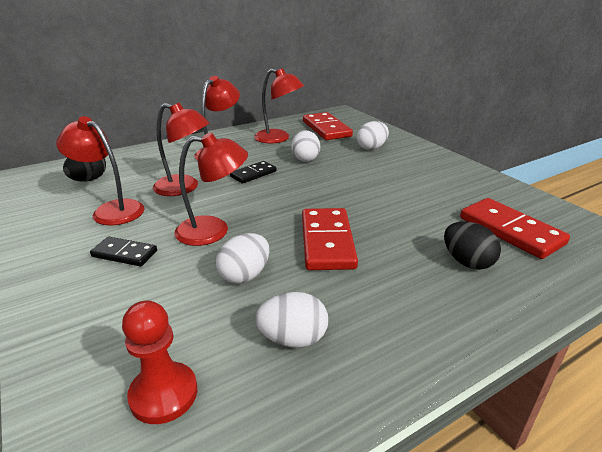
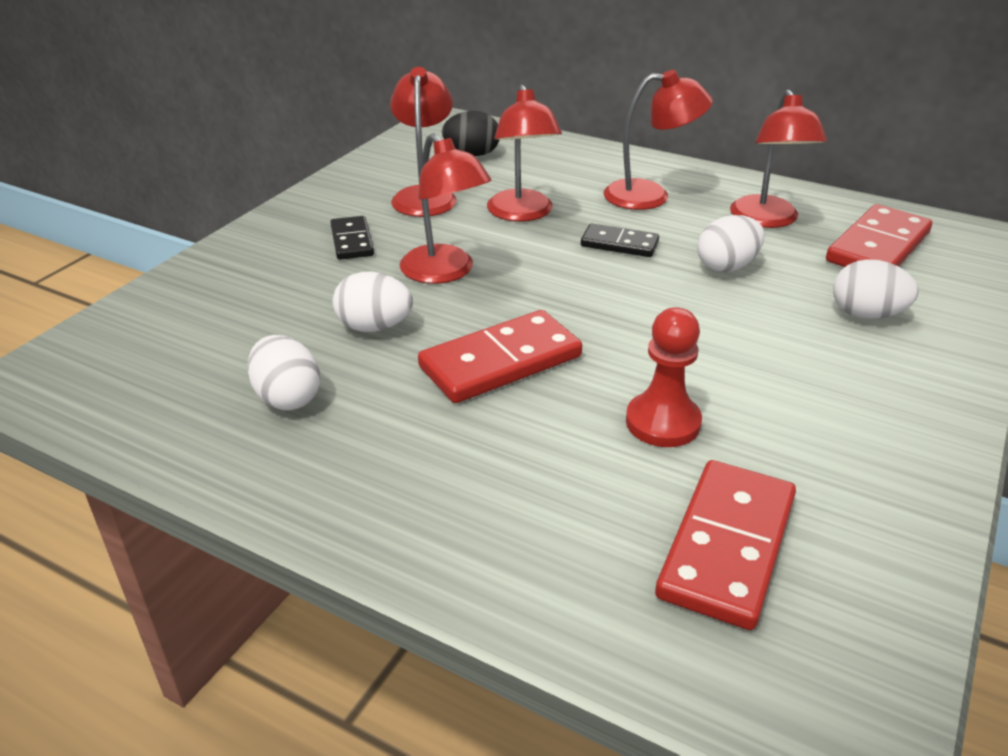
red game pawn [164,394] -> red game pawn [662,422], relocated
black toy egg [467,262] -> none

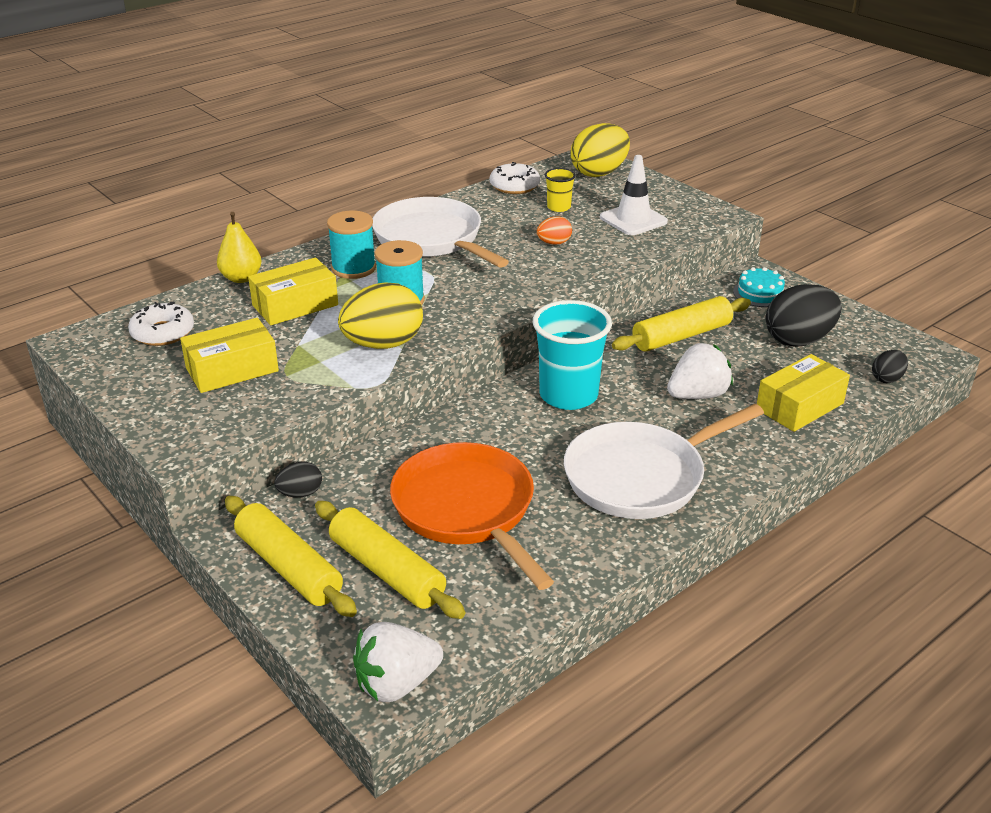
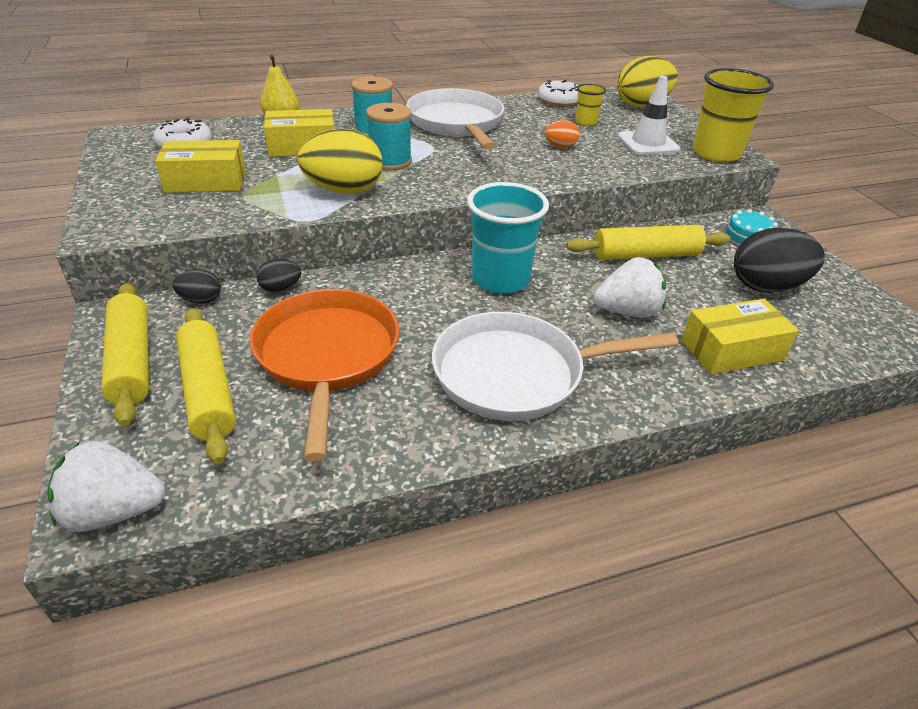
black toy egg [887,379] -> black toy egg [280,289], relocated
none -> golden cup [716,154]

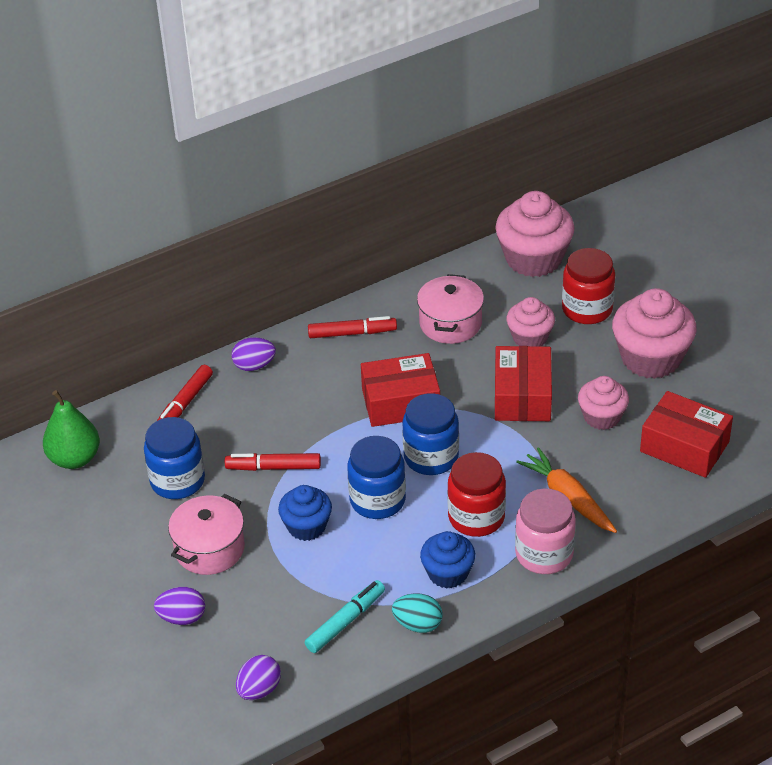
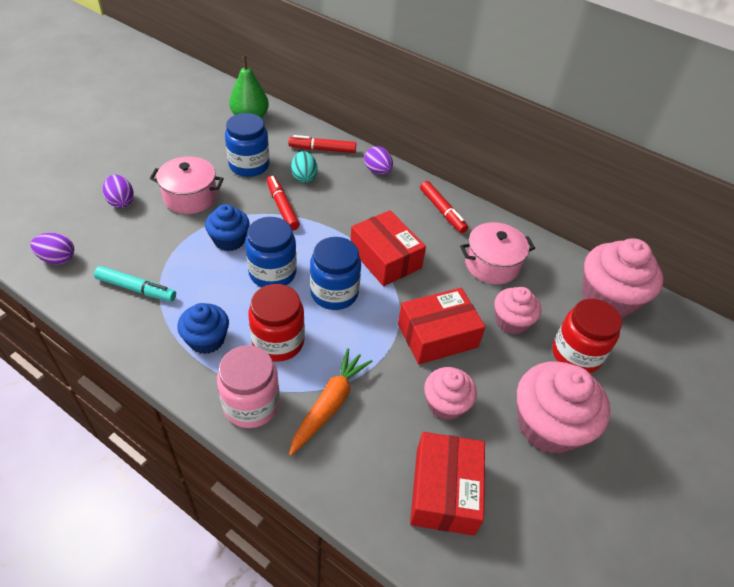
aqua toy egg [418,624] -> aqua toy egg [304,177], relocated

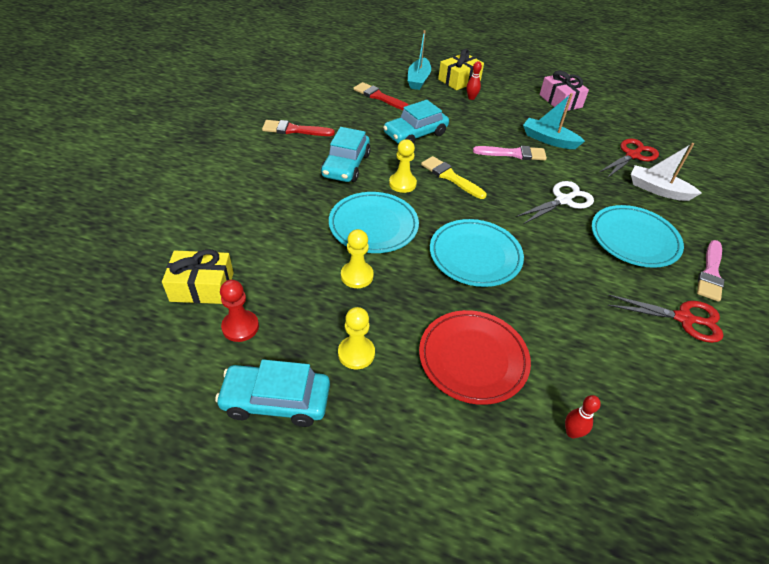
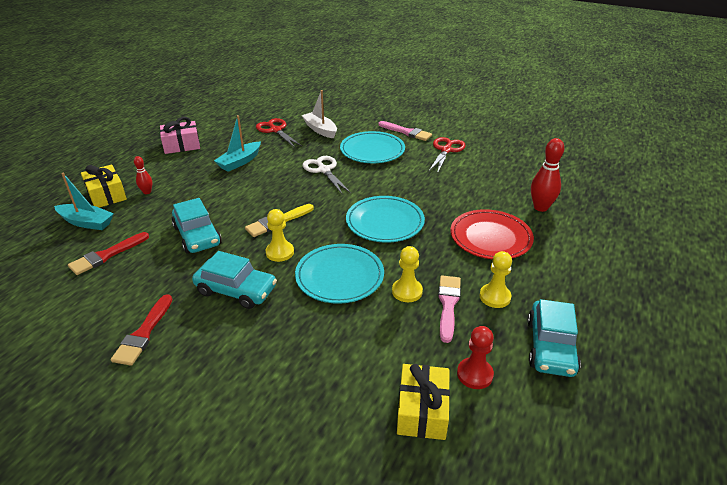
snow-white toy boat [658,190] -> snow-white toy boat [320,130], 105 degrees clockwise
pink paint brush [513,154] -> pink paint brush [448,304], relocated
red tenpin [572,432] -> red tenpin [540,207], x1.81

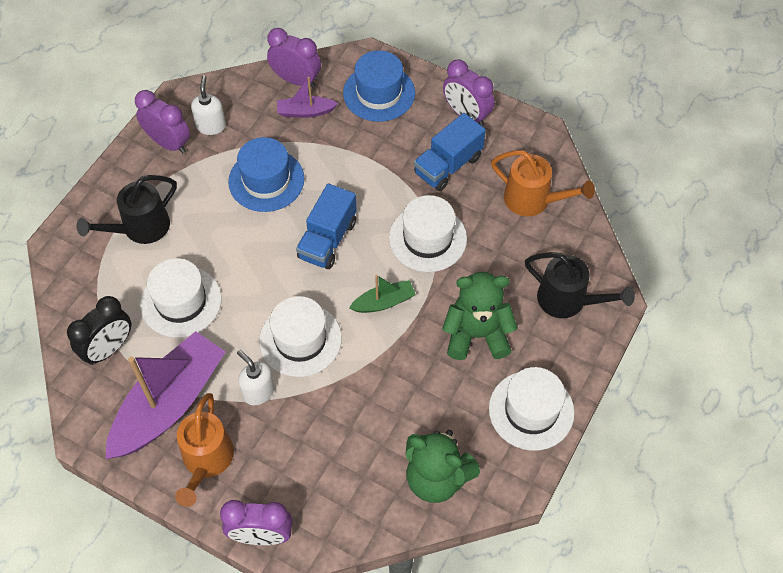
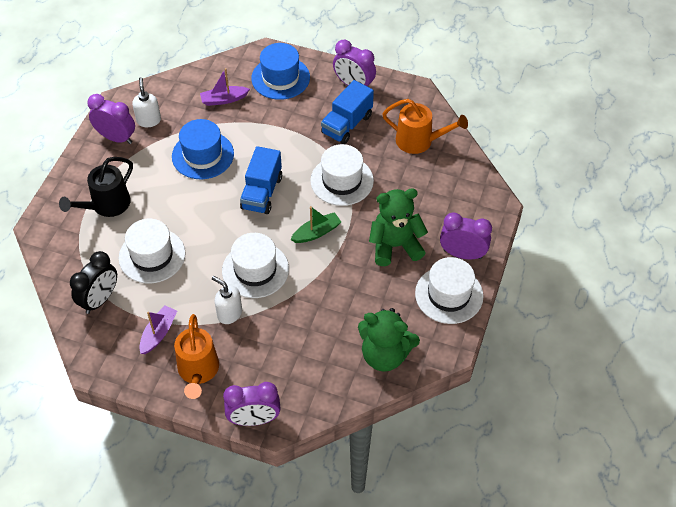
violet toy boat [169,404] -> violet toy boat [158,333], x0.46
violet clock [296,80] -> violet clock [462,254], relocated
black sprinkling can [568,301] -> none

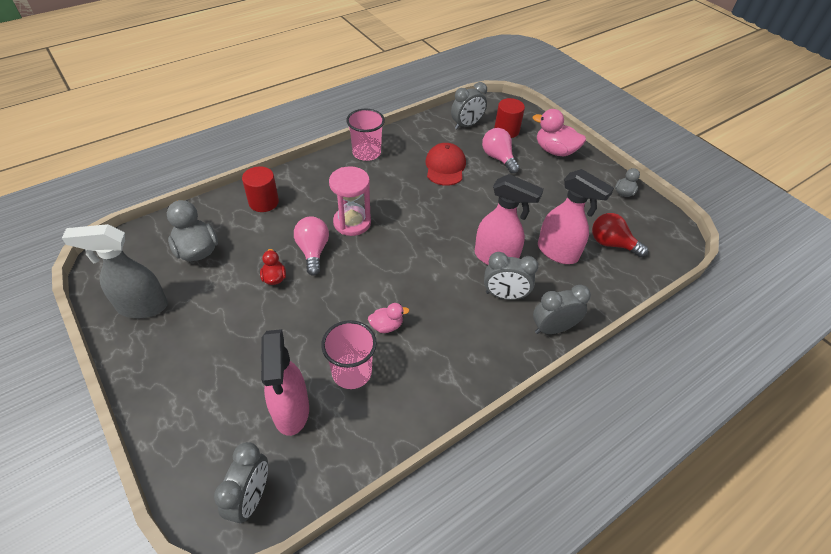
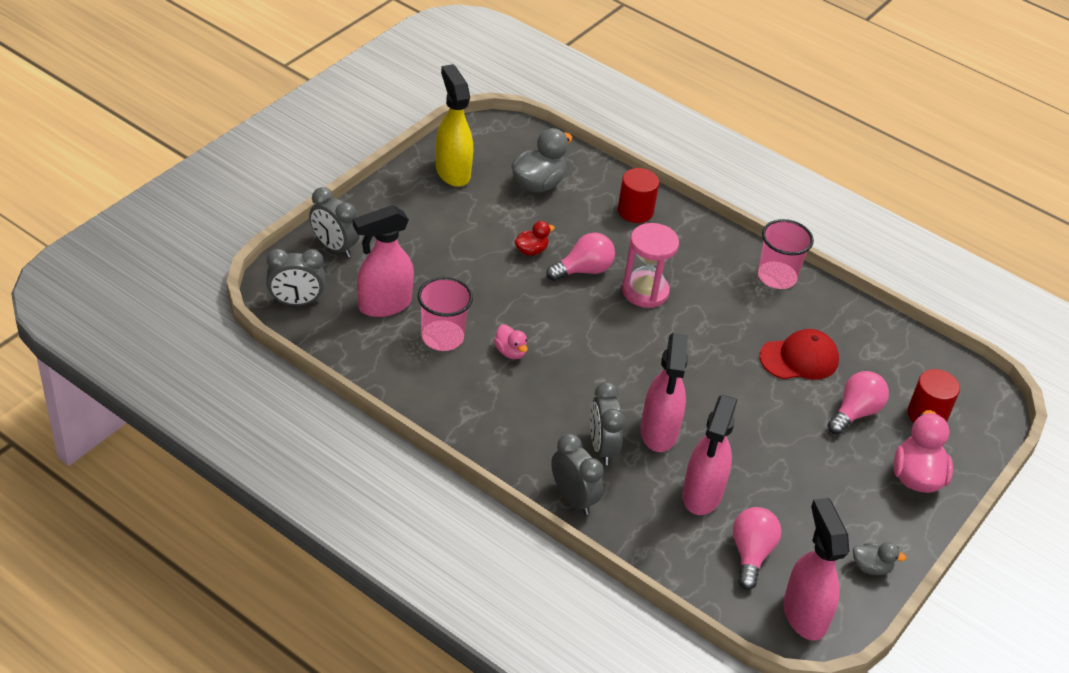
gray clock [466,125] -> gray clock [334,247], relocated
gray spray cleaner [142,307] -> golden spray cleaner [452,172]
red light bulb [611,244] -> pink light bulb [751,554]
none -> pink spray cleaner [804,614]

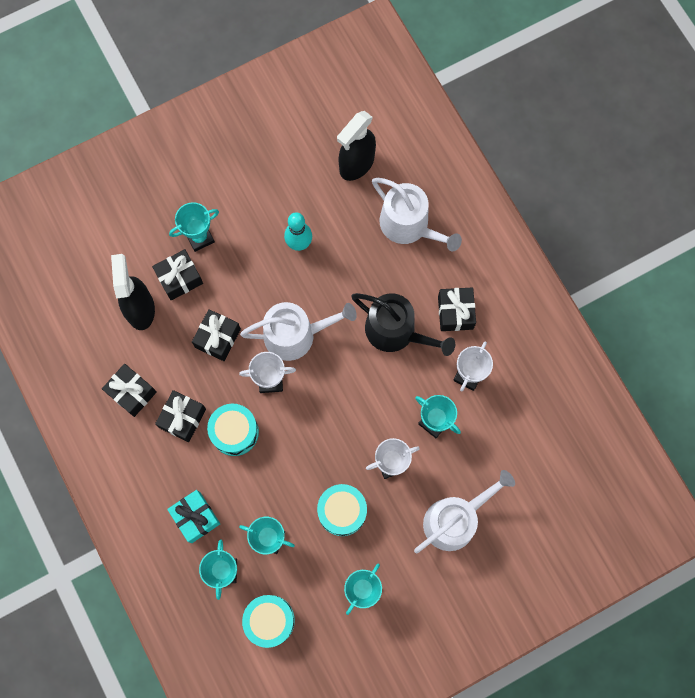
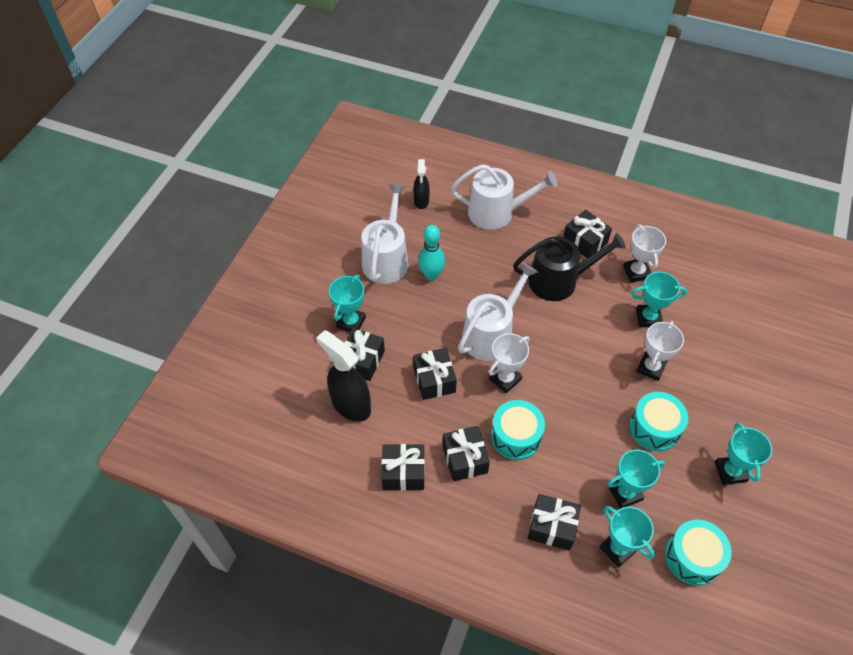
snow-white sprinkling can [455,519] -> snow-white sprinkling can [386,259], relocated
black spray cleaner [356,164] -> black spray cleaner [421,201], x0.60
aqua wrapped gift [195,517] -> black wrapped gift [552,527]

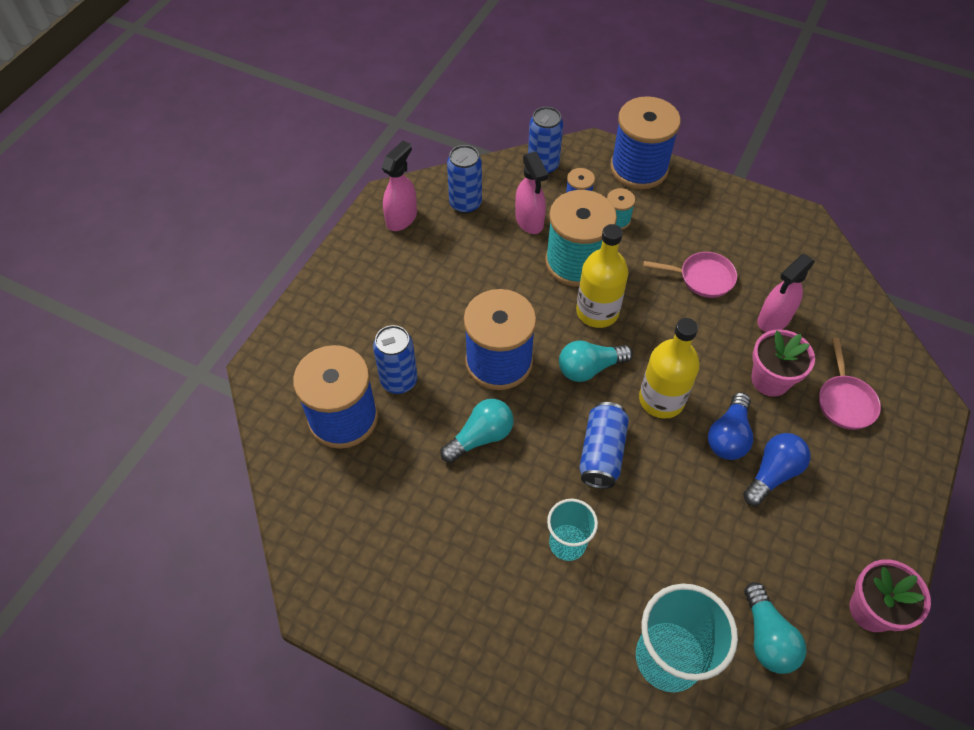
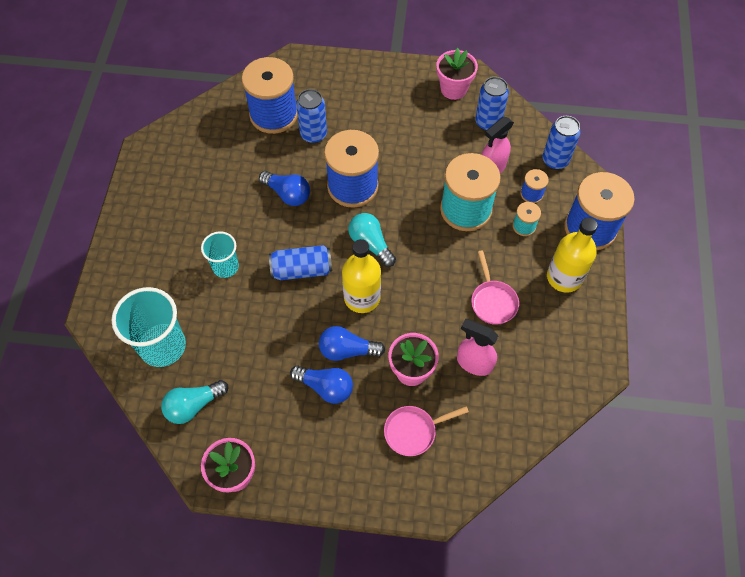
aqua light bulb [480,437] -> royal blue light bulb [287,194]
pink spray cleaner [402,218] -> pink flower pot [453,89]
golden flask [597,311] -> golden flask [564,277], relocated

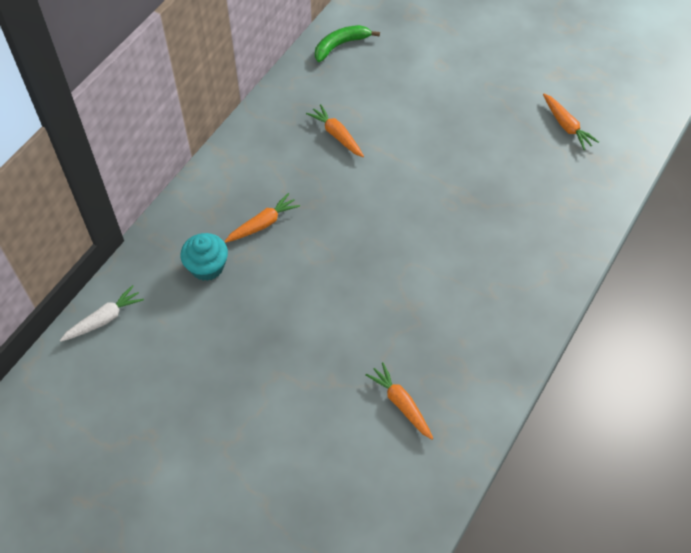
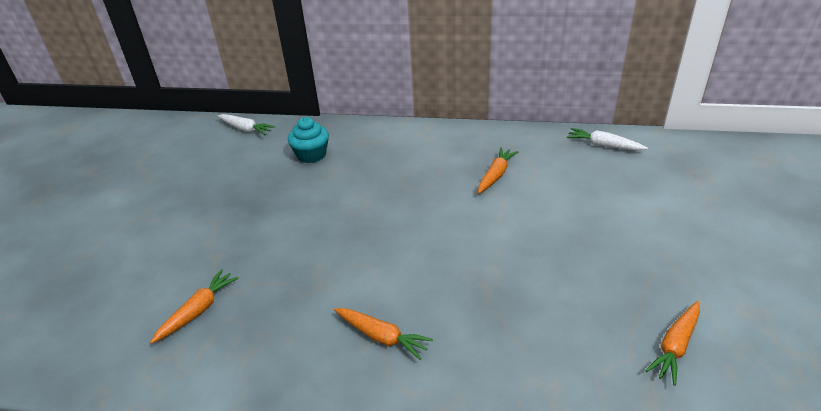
orange-coloured toy carrot [263,224] -> orange-coloured toy carrot [382,337], relocated
leaf-green toy banana [340,45] -> snow-white toy carrot [603,145]

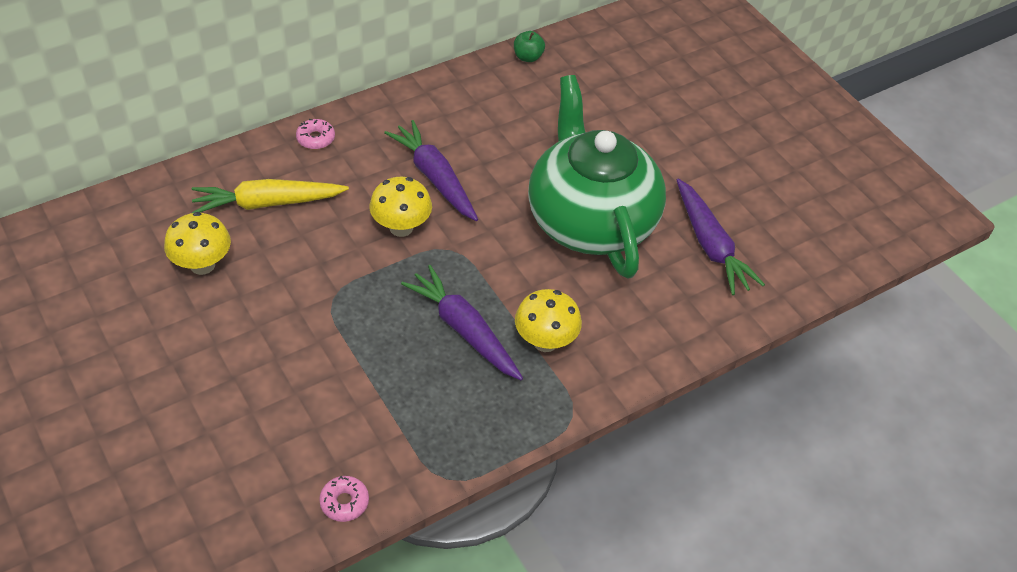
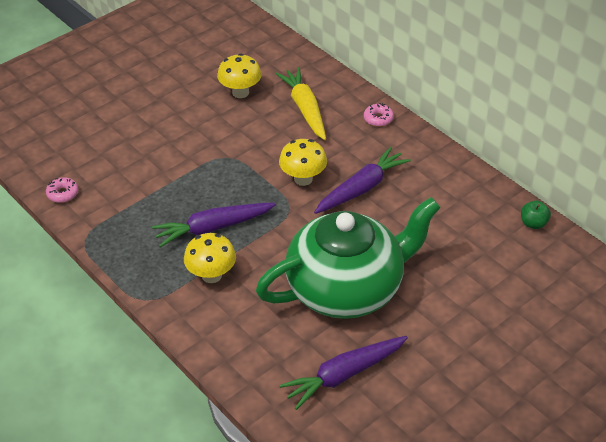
violet toy carrot [464,330] -> violet toy carrot [213,228], 150 degrees counterclockwise

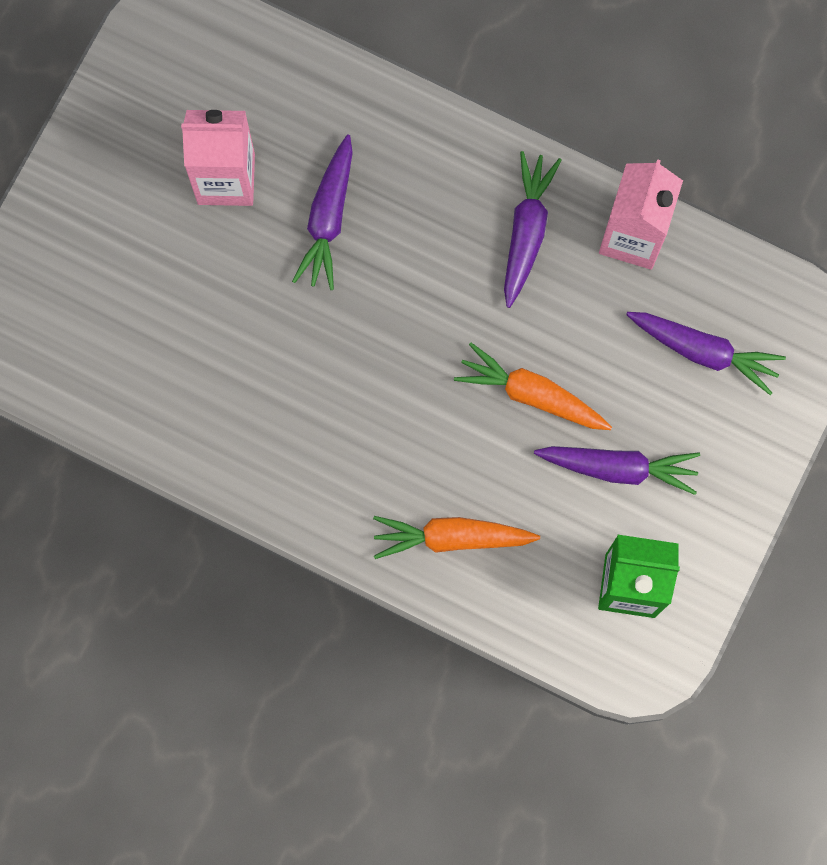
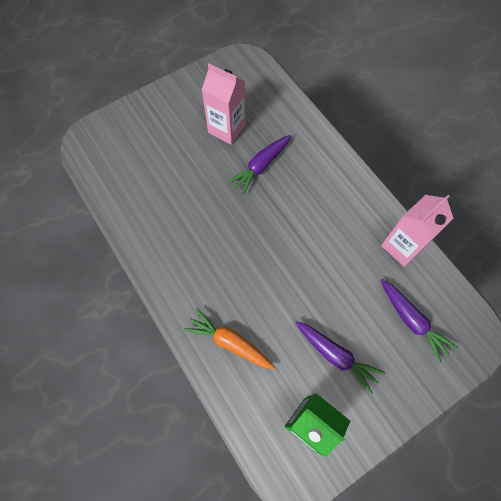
orange-coloured toy carrot [531,394] -> none
violet toy carrot [526,231] -> none

